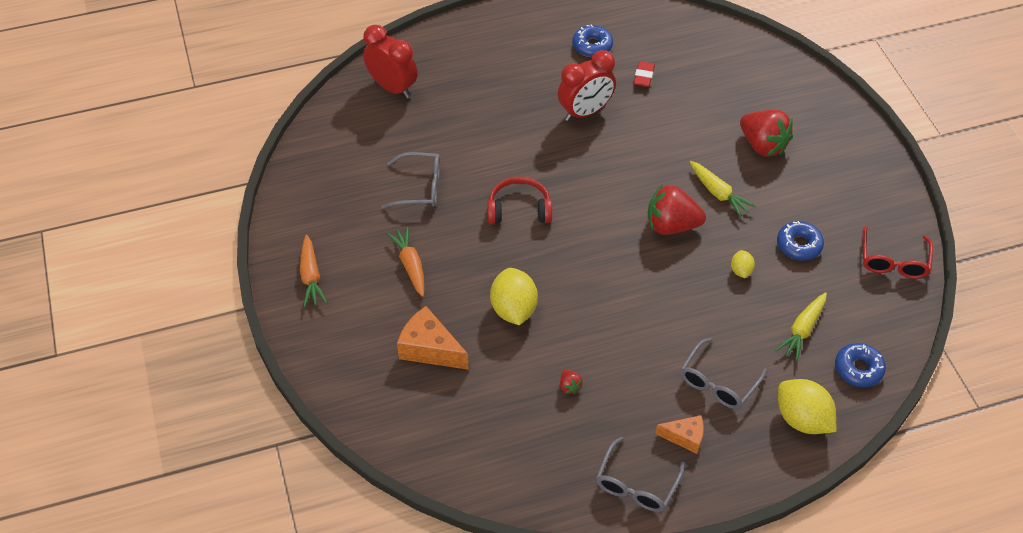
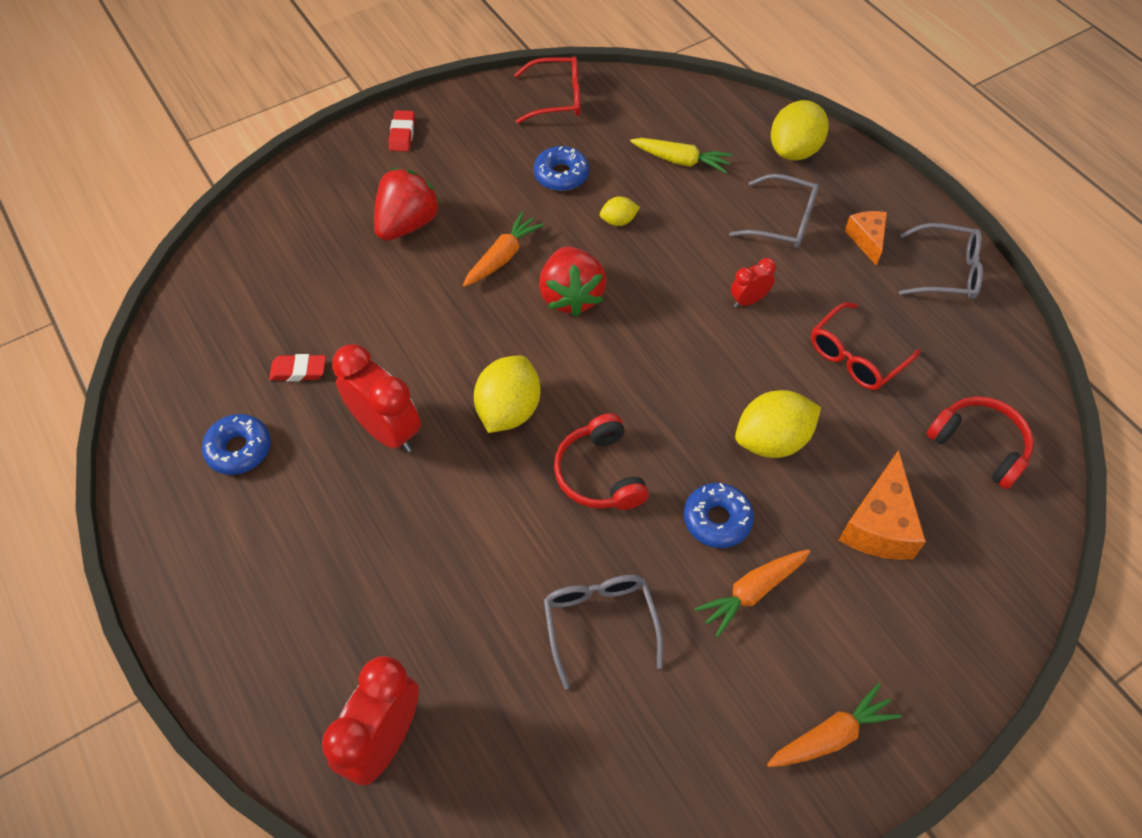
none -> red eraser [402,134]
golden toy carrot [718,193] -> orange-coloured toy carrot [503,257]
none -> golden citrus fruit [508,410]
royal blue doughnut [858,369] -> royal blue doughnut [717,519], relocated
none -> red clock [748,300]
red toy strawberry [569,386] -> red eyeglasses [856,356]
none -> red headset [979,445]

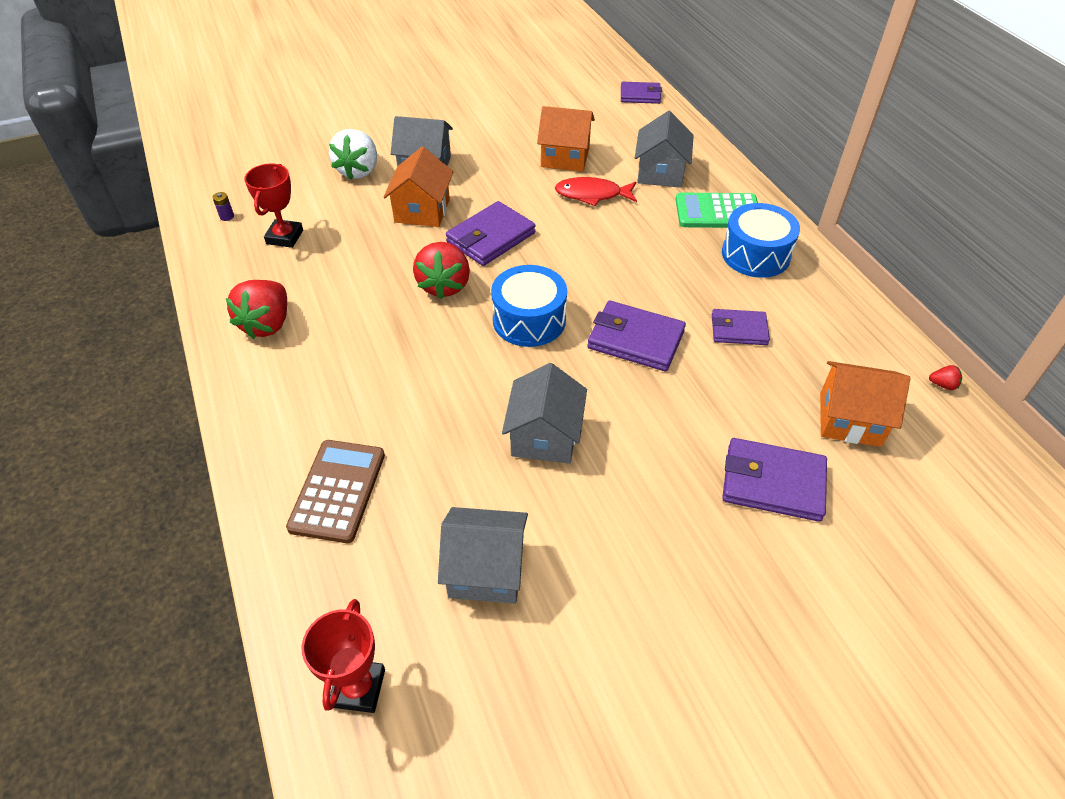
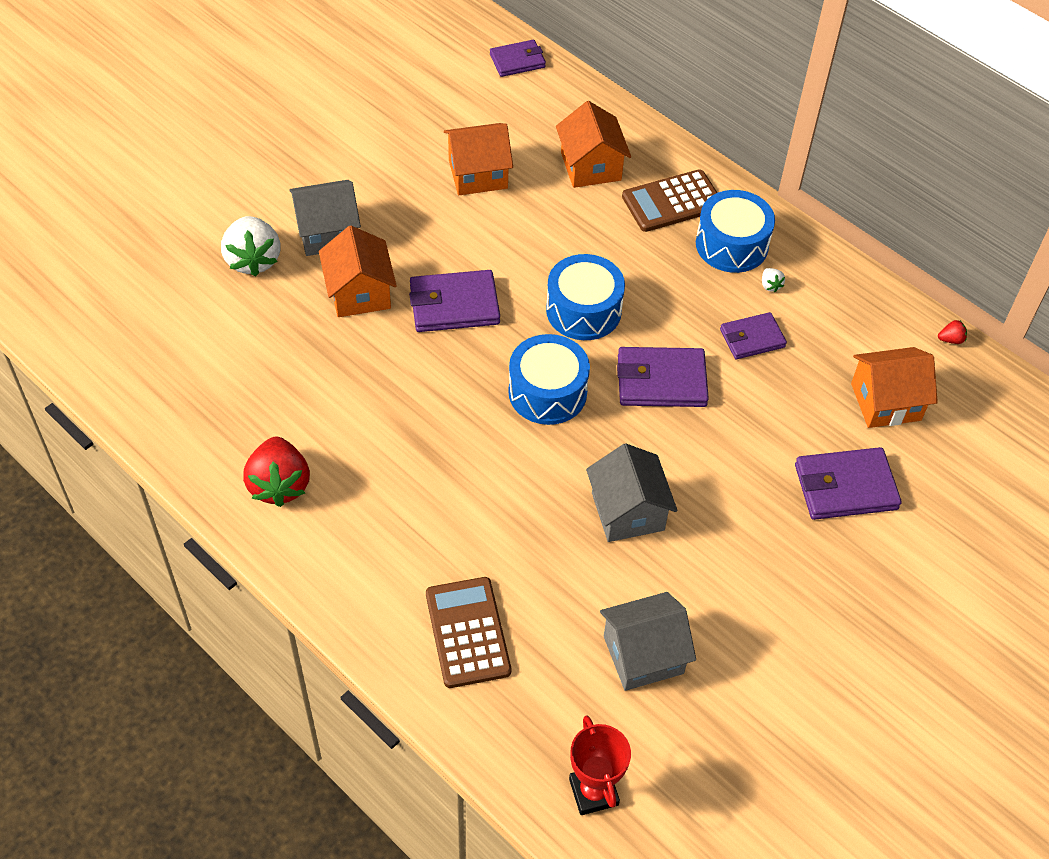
violet wallet [491,237] -> violet wallet [454,305], 60 degrees clockwise
none -> royal blue drum [583,310]
gray house [660,173] -> orange-coloured house [591,166]
leaf-green adding machine [717,212] -> brown adding machine [672,201]
none -> snow-white toy strawberry [770,285]
violet AA battery [227,216] -> none
red prize cup [284,237] -> none
red toy strawberry [444,285] -> none
red fish figure [592,195] -> none

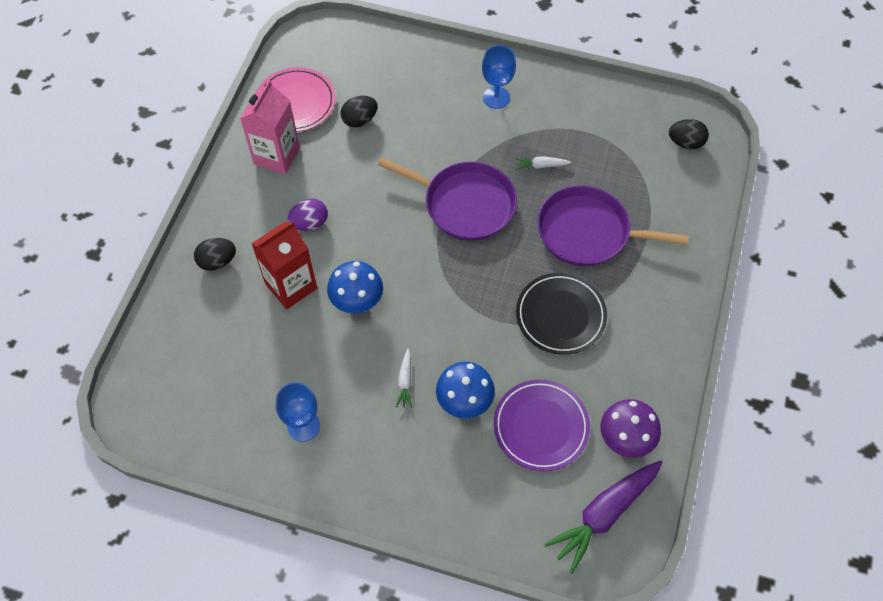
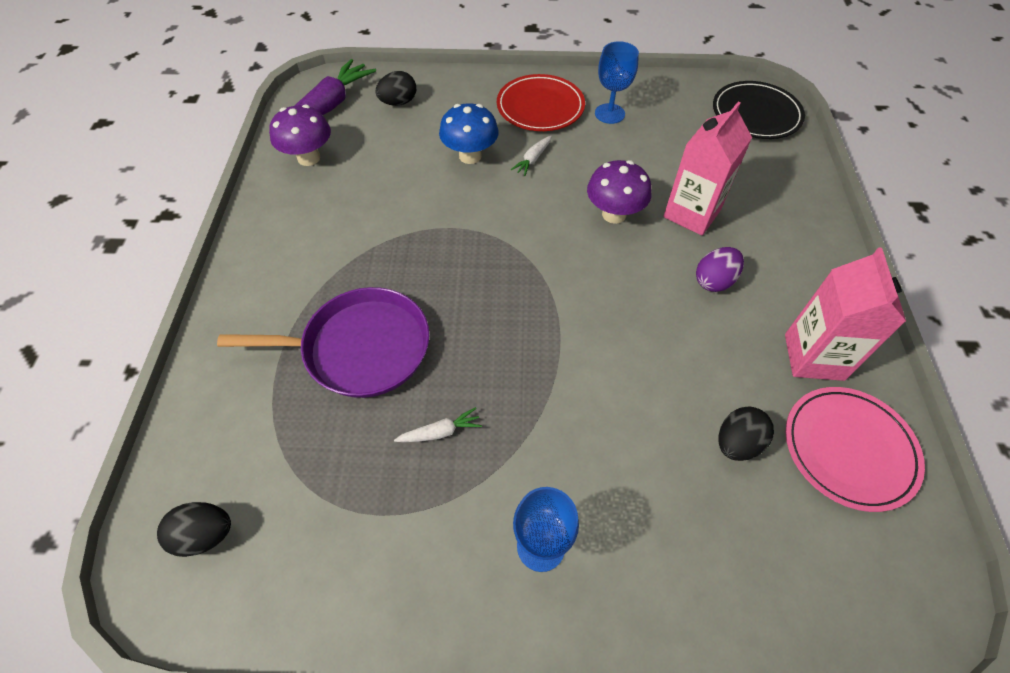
black toy egg [217,261] -> black toy egg [398,102], relocated
none -> red flat dish [540,107]
snow-white toy carrot [405,381] -> snow-white toy carrot [533,159], 135 degrees counterclockwise
royal blue fungus [357,301] -> violet fungus [614,214]
red carton [291,286] -> pink carton [692,213]
black flat dish [560,315] -> black flat dish [756,114], relocated
violet frying pan [465,204] -> none
violet flat dish [541,426] -> none

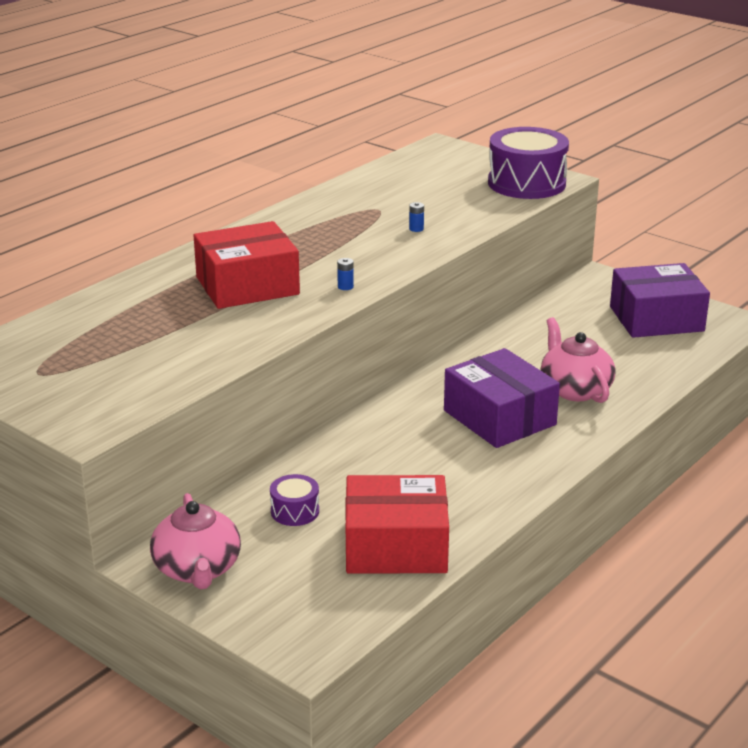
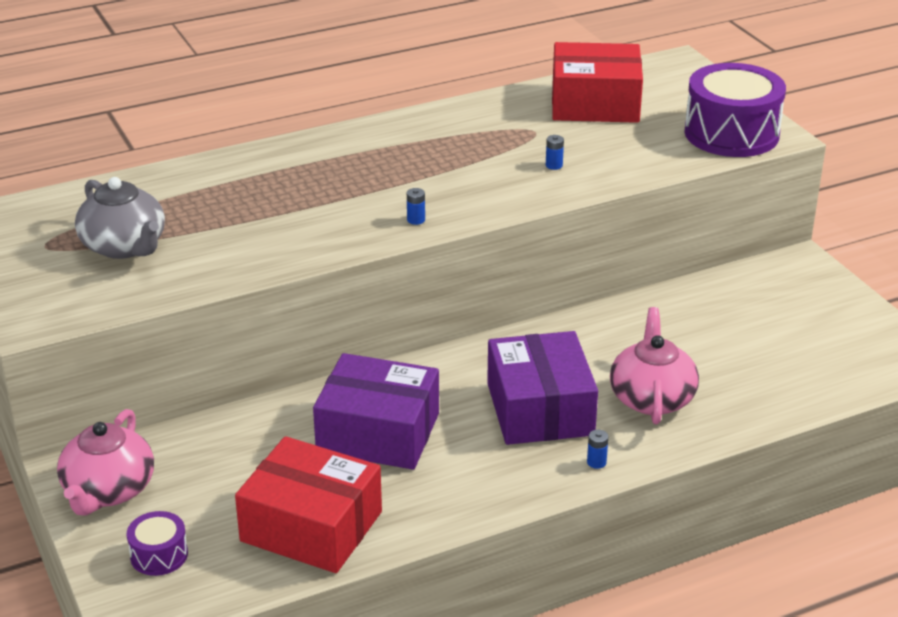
none -> gray tea pot [124,246]
violet drum [295,511] -> violet drum [159,555], relocated
violet package [656,319] -> violet package [378,432], relocated
red package [247,286] -> red package [595,104], relocated
none -> royal blue AA battery [596,462]

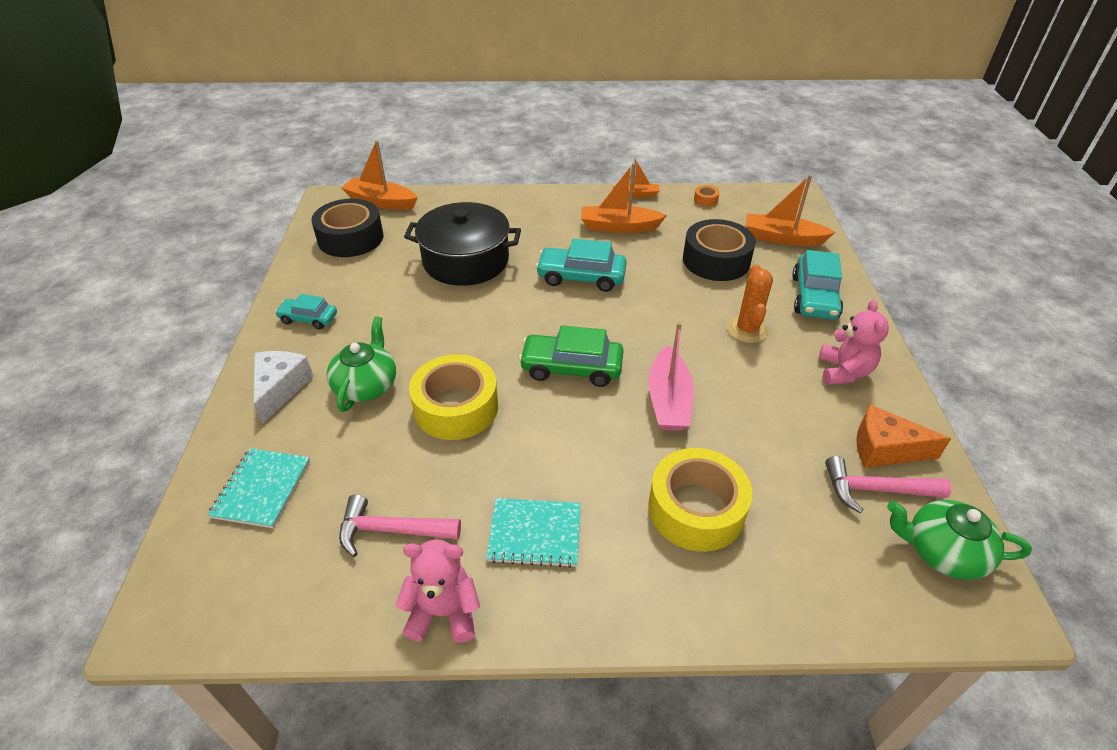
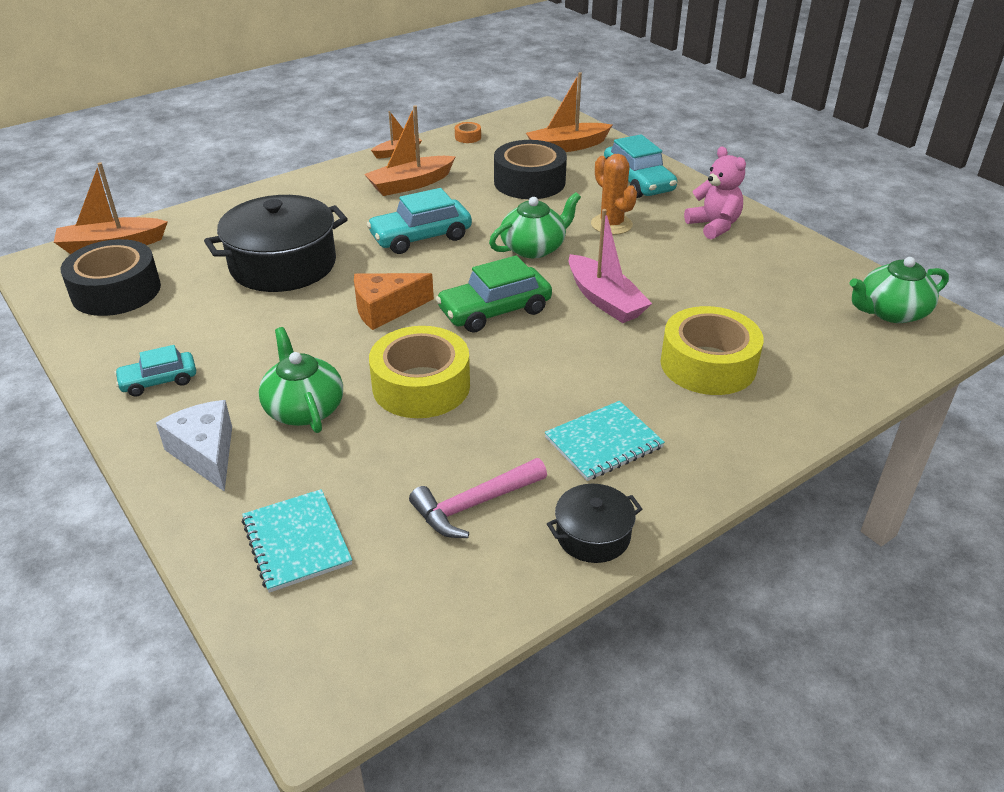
orange-coloured piece of cheese [885,449] -> orange-coloured piece of cheese [385,309], relocated
none -> leaf-green tea pot [534,248]
pink teddy bear [444,612] -> black stockpot [593,535]
pink hammer [875,490] -> none

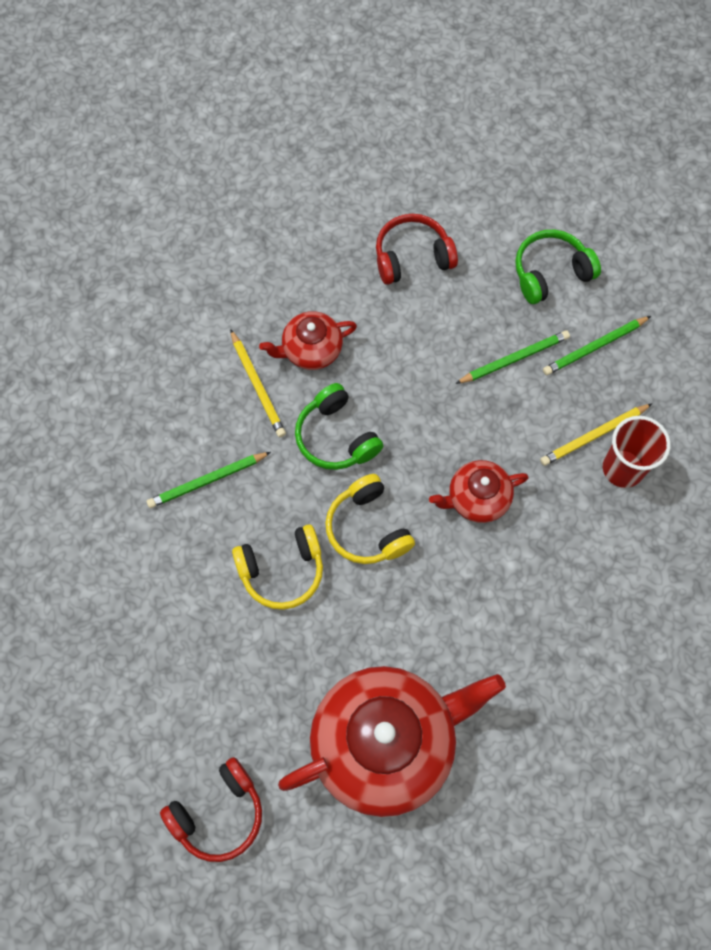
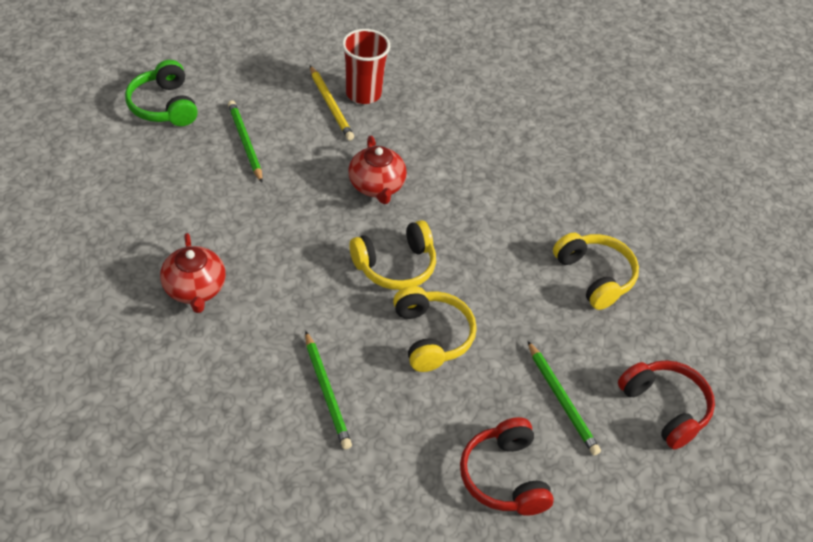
red headset [412,257] -> red headset [504,477], relocated
leaf-green pencil [595,347] -> leaf-green pencil [562,400], relocated
red tea pot [385,742] -> golden headset [595,276]
golden pencil [258,385] -> none
leaf-green headset [336,437] -> none

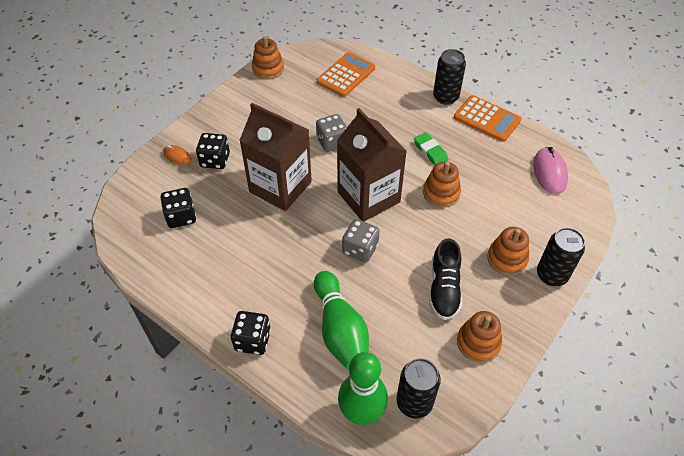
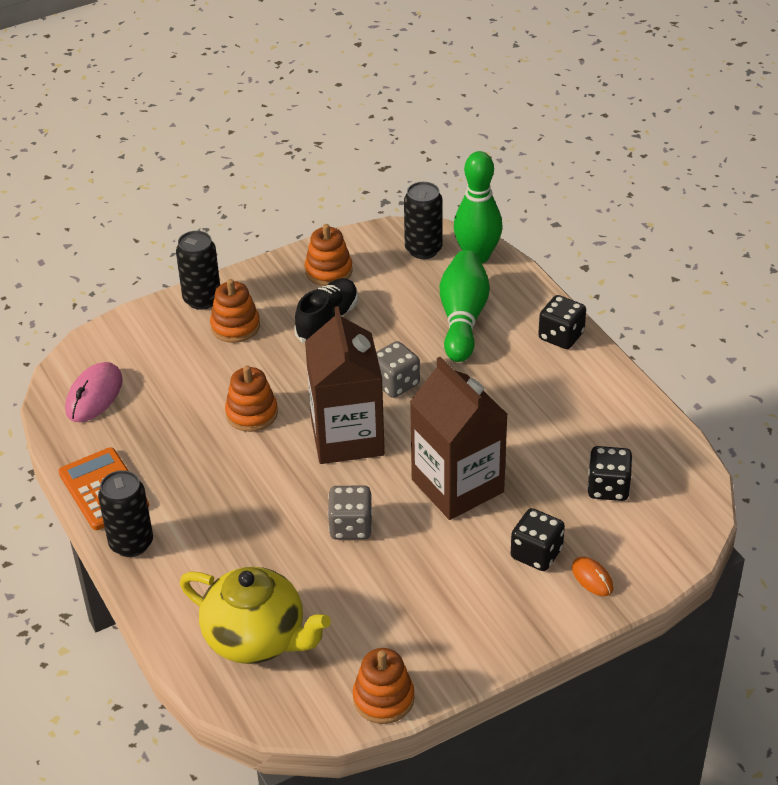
orange-coloured adding machine [346,75] -> golden tea pot [257,638]
leaf-green eraser [430,151] -> none

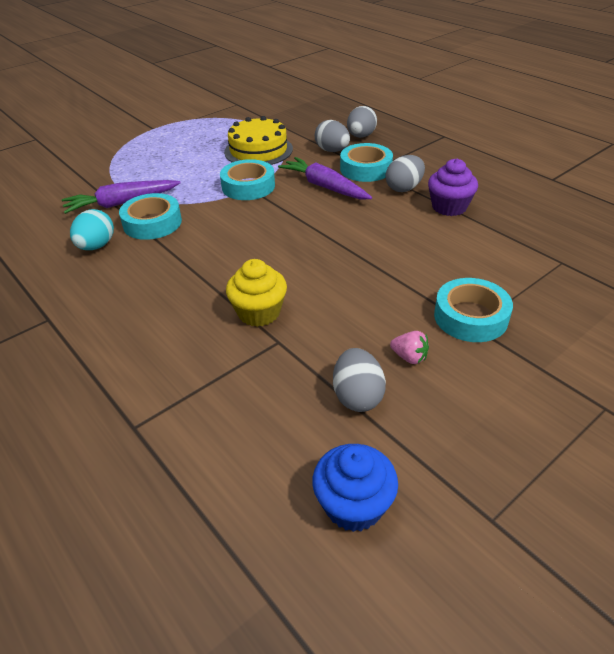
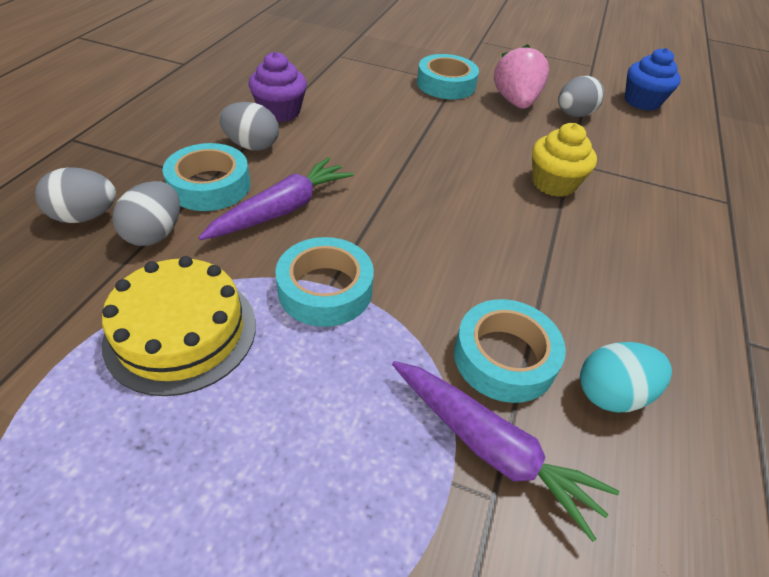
violet toy carrot [324,187] -> violet toy carrot [282,209], 150 degrees counterclockwise
pink toy strawberry [409,357] -> pink toy strawberry [515,102], x2.02

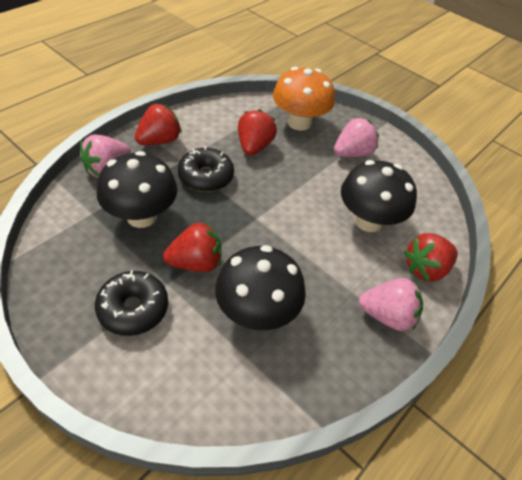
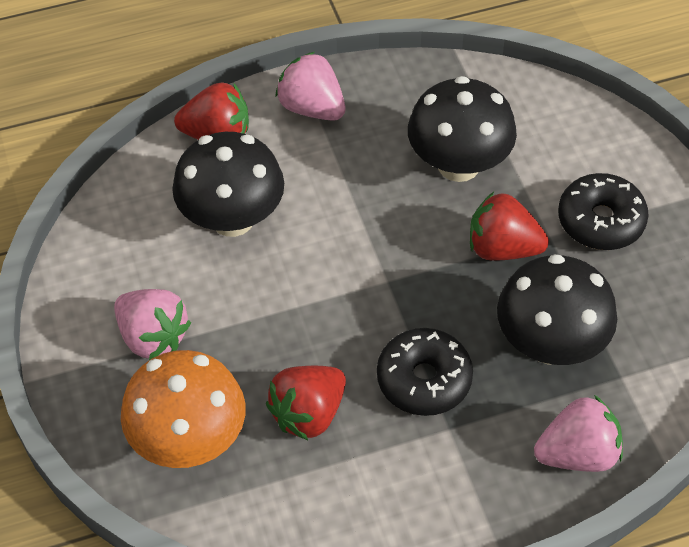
pink toy strawberry [352,153] -> pink toy strawberry [153,337], 135 degrees counterclockwise
red toy strawberry [159,141] -> none

